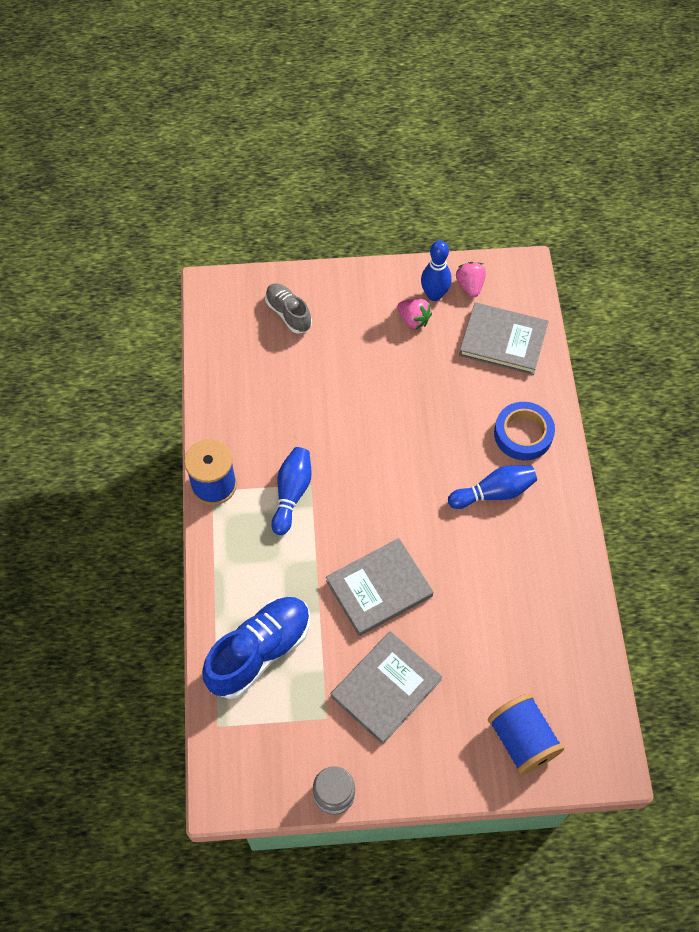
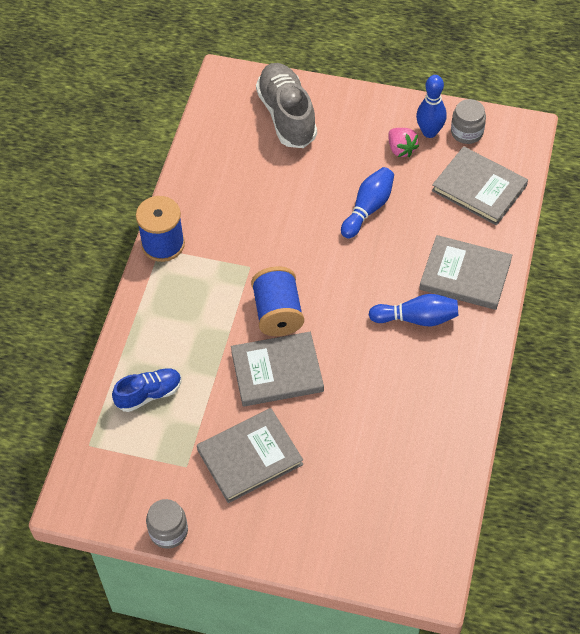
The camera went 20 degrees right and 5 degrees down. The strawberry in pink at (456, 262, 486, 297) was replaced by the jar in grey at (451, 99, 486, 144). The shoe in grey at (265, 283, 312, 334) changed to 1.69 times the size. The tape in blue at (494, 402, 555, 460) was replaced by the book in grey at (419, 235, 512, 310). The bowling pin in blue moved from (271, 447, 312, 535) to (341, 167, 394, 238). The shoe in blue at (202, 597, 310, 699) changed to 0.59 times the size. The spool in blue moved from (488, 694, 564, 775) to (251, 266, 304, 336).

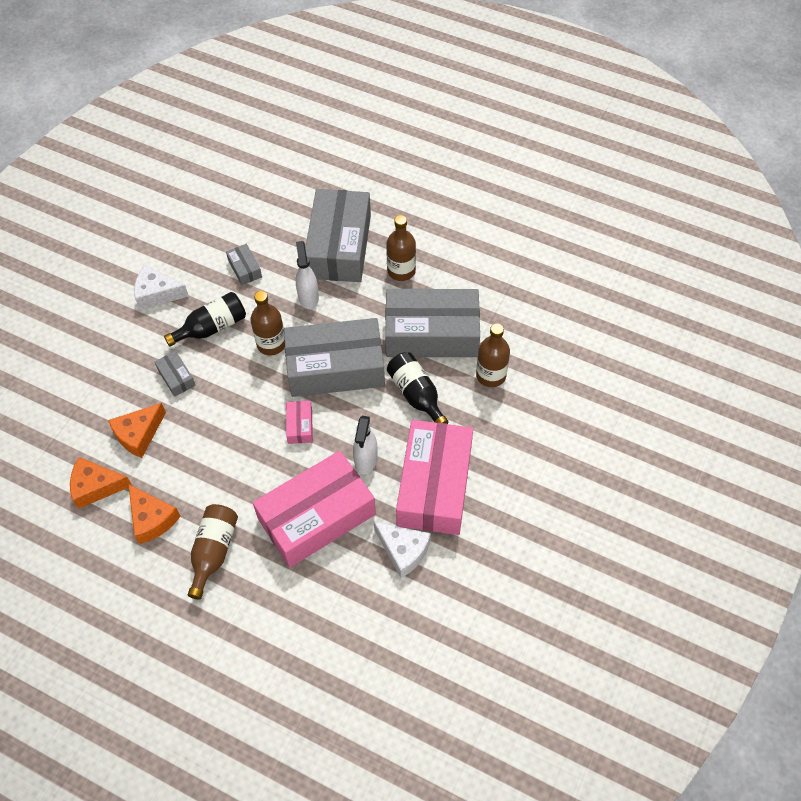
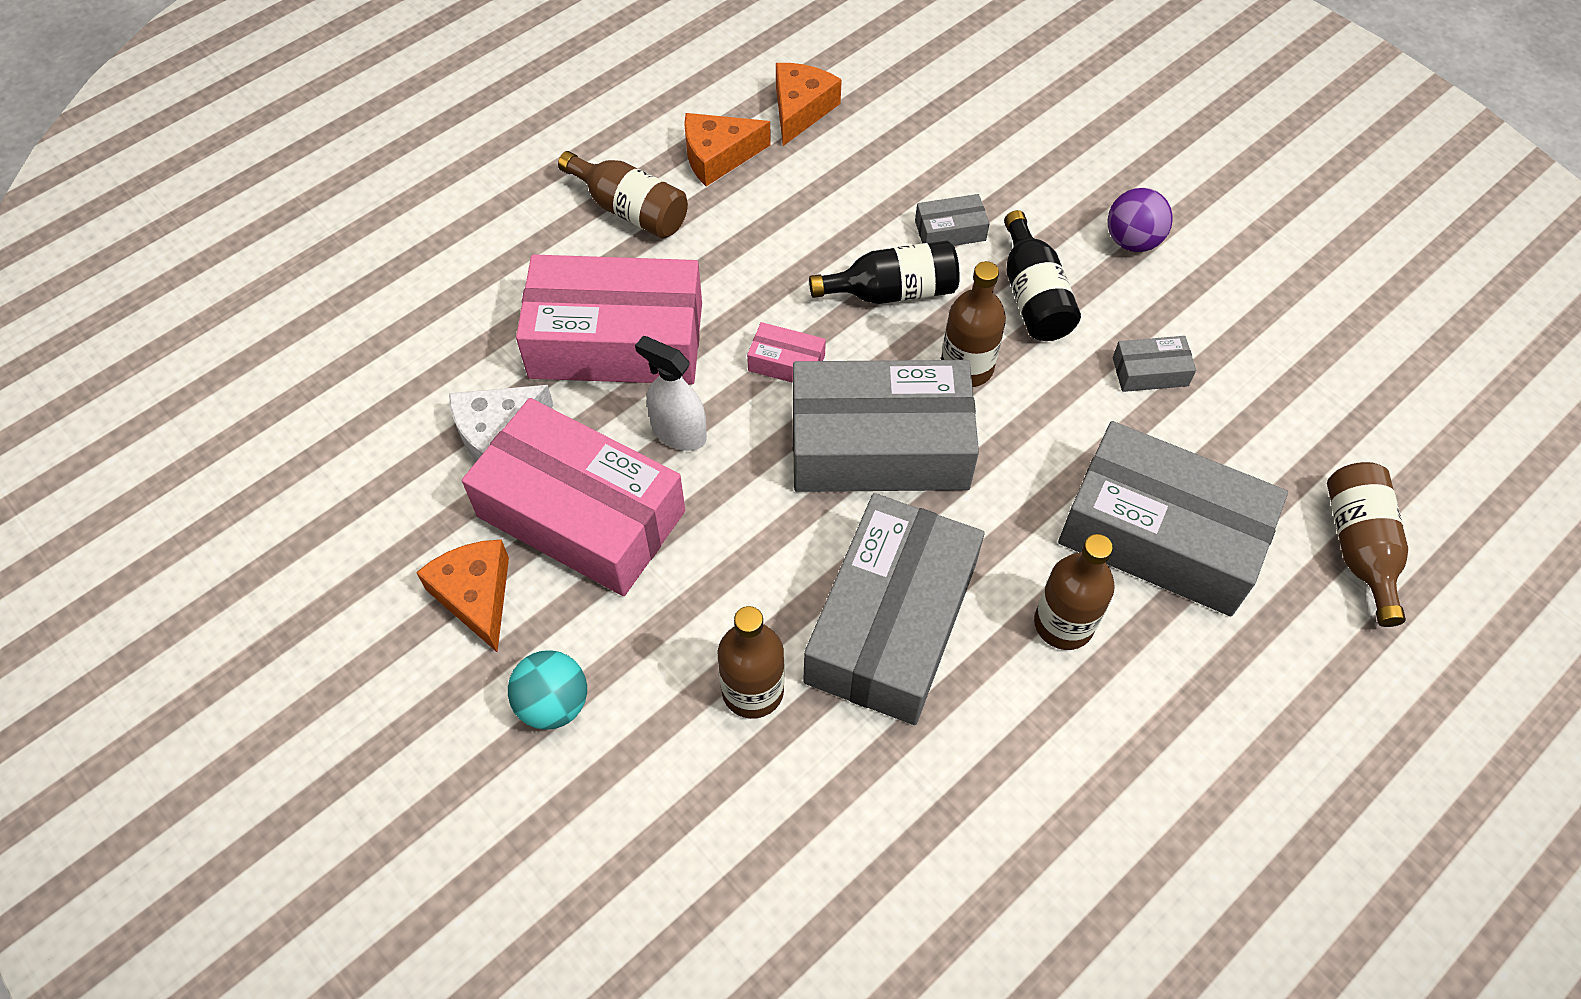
The camera went 110 degrees right and 0 degrees up. The spray bottle in white at (296, 241, 319, 309) disappeared. The cheese in white at (134, 265, 189, 310) was replaced by the ball in purple at (1107, 188, 1173, 252). The box in grey at (284, 318, 385, 397) turned 75 degrees clockwise. The bottle in black moved from (387, 352, 448, 424) to (809, 241, 960, 304). The cheese in orange moved from (108, 403, 166, 458) to (416, 539, 509, 652). The box in pink at (253, 451, 376, 567) turned 75 degrees counterclockwise. The bottle in brown at (1327, 462, 1408, 627) appeared. The ball in turquoise at (508, 650, 587, 730) appeared.

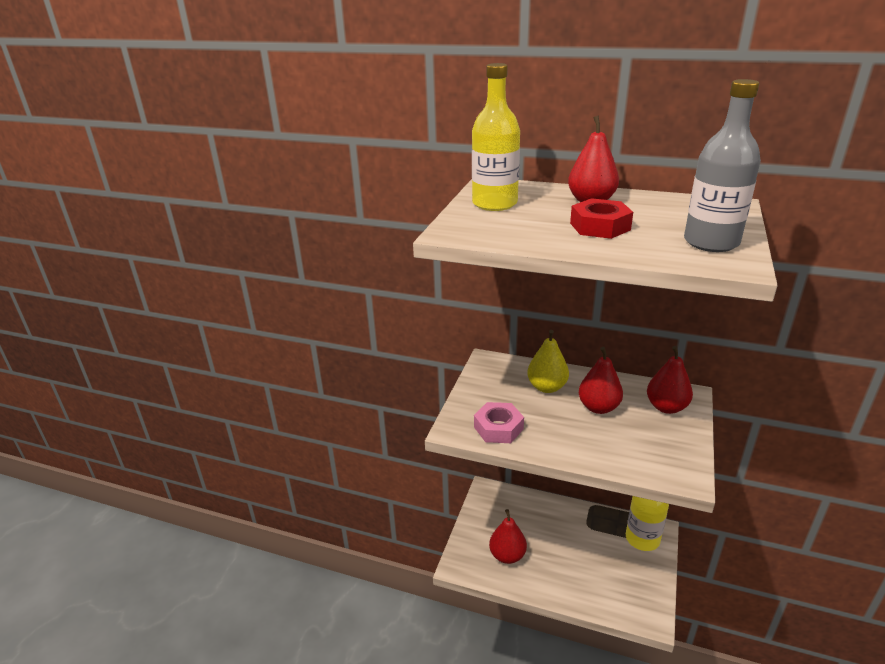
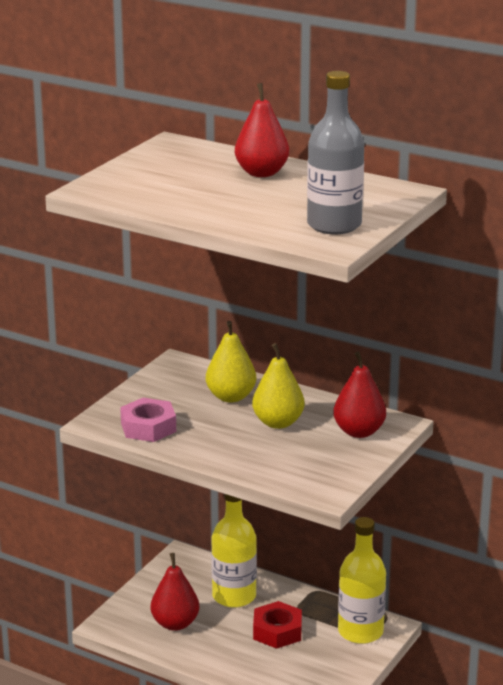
The camera went 10 degrees right and 5 degrees down. The bottle in yellow moved from (472, 63, 520, 211) to (211, 494, 257, 608). The nut in red moved from (570, 198, 633, 239) to (253, 601, 302, 649). The pear in red at (579, 347, 623, 414) became the pear in yellow at (252, 343, 305, 429).

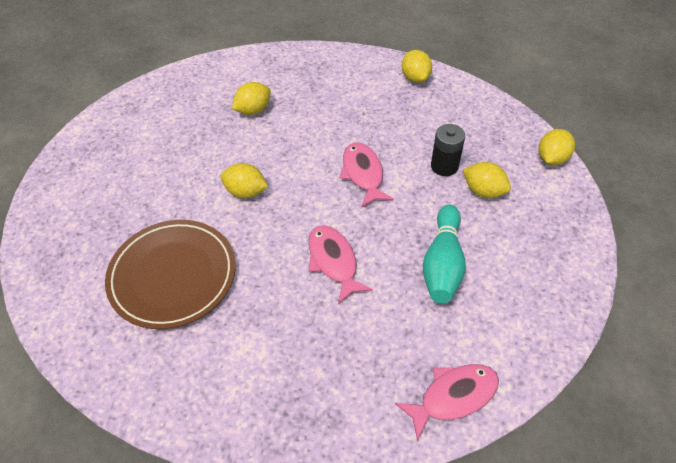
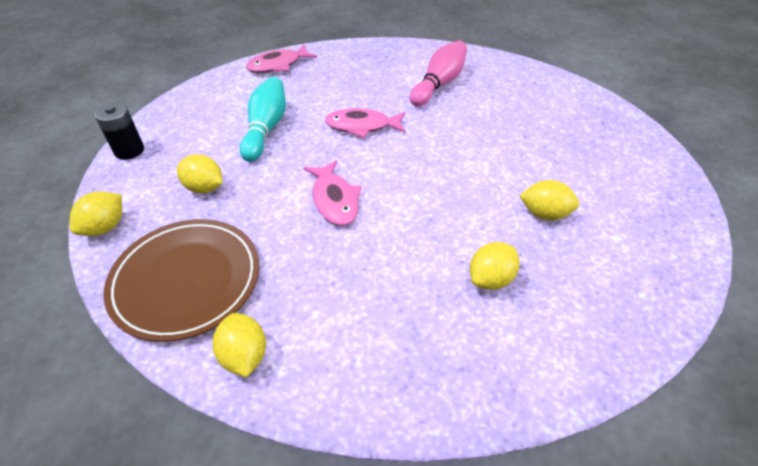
The camera went 175 degrees right and 5 degrees down. The battery in black moved from (431, 124, 465, 176) to (95, 103, 144, 160). The lemon in yellow moved from (220, 163, 268, 199) to (519, 180, 580, 221). The plate in brown moved from (105, 220, 235, 329) to (103, 219, 259, 342). The fish in pink at (308, 225, 373, 304) turned 120 degrees clockwise. The bowling pin in pink at (410, 40, 467, 106) appeared.

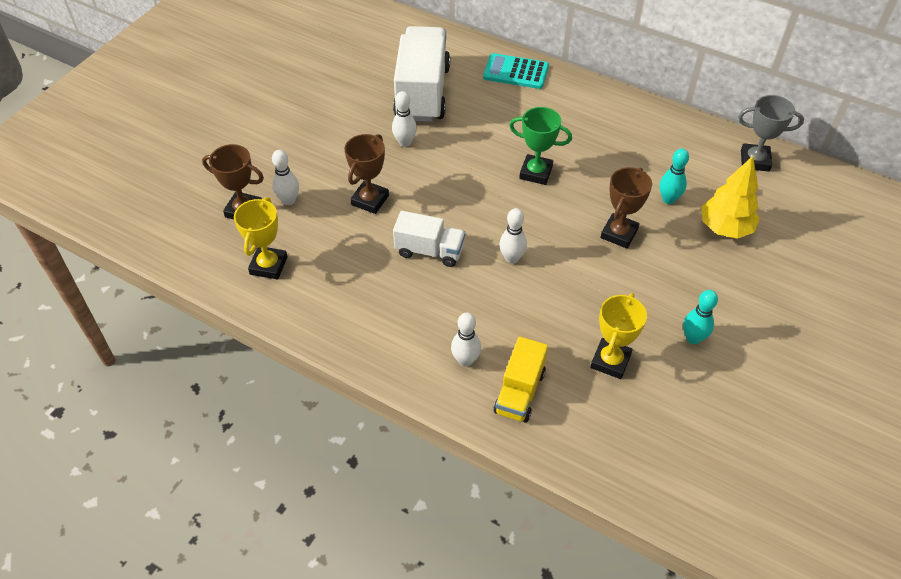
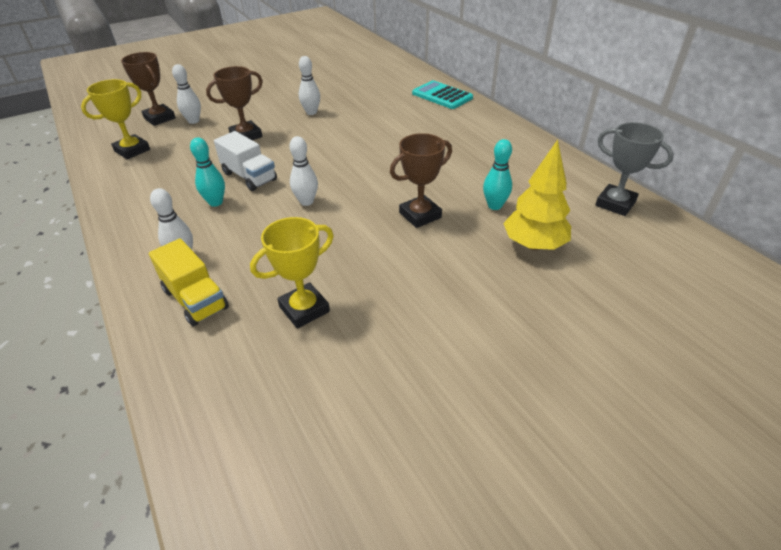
The camera went 30 degrees right and 10 degrees down. The truck in white at (393, 26, 450, 122) disappeared. The trophy in green at (509, 107, 572, 185) disappeared. The bowling pin in turquoise moved from (683, 290, 718, 344) to (190, 137, 225, 207). The truck in yellow at (494, 337, 548, 423) turned 90 degrees counterclockwise.

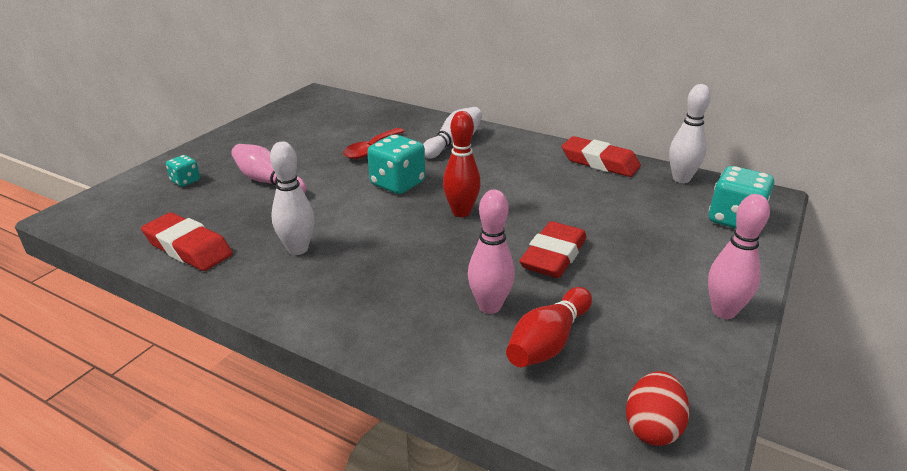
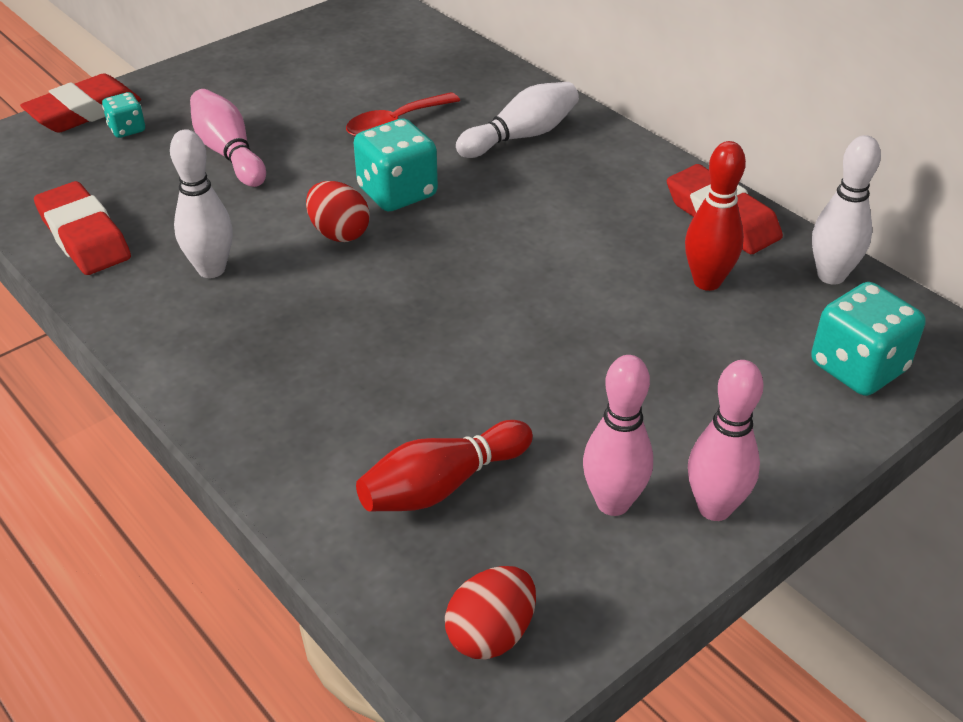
The camera went 20 degrees right and 10 degrees up. The bowling pin in red moved from (443, 111, 481, 217) to (685, 141, 746, 291). The bowling pin in pink moved from (468, 190, 515, 314) to (583, 355, 653, 516). The eraser in red moved from (519, 221, 587, 278) to (20, 74, 141, 133). The egg in red at (306, 181, 370, 242) appeared.

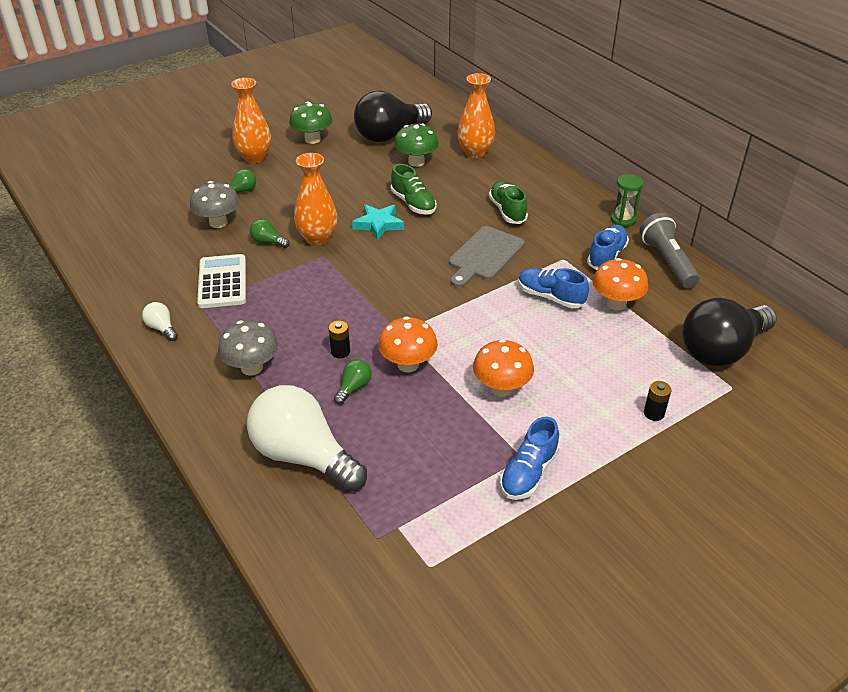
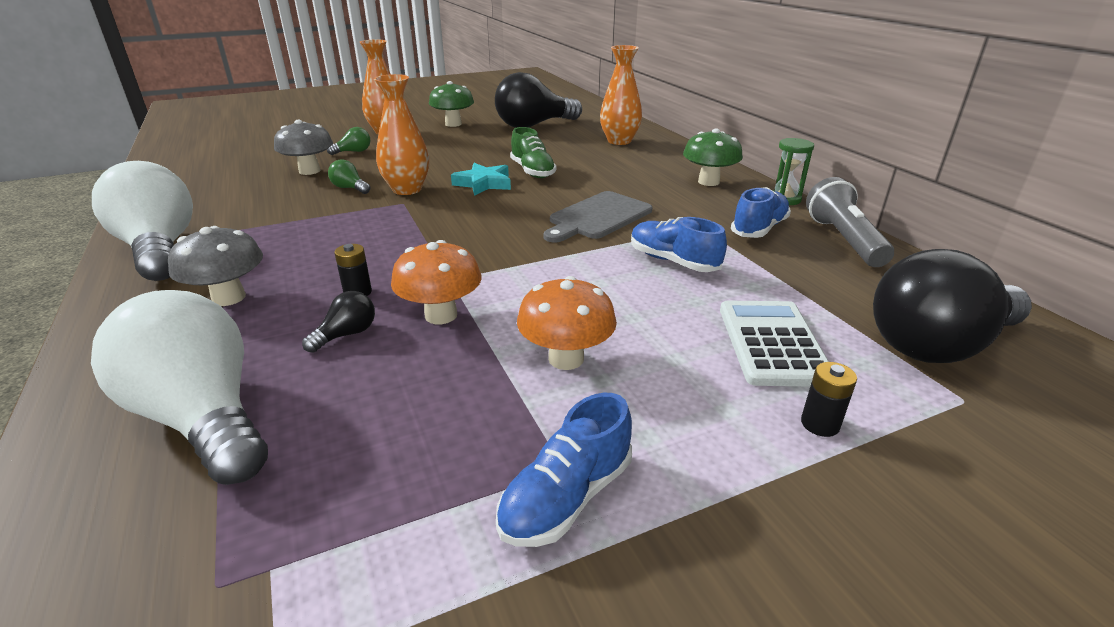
The camera went 10 degrees right and 10 degrees down. The mushroom in green moved from (394, 123, 439, 167) to (683, 129, 743, 186). The shoe in green at (489, 181, 528, 224) disappeared. The calculator in white moved from (197, 254, 246, 308) to (720, 301, 829, 386). The mushroom in orange at (592, 258, 648, 310) disappeared. The light bulb in white at (142, 302, 178, 341) changed to 2.43 times the size. The light bulb in green at (334, 359, 372, 405) became the light bulb in black at (302, 291, 375, 353).

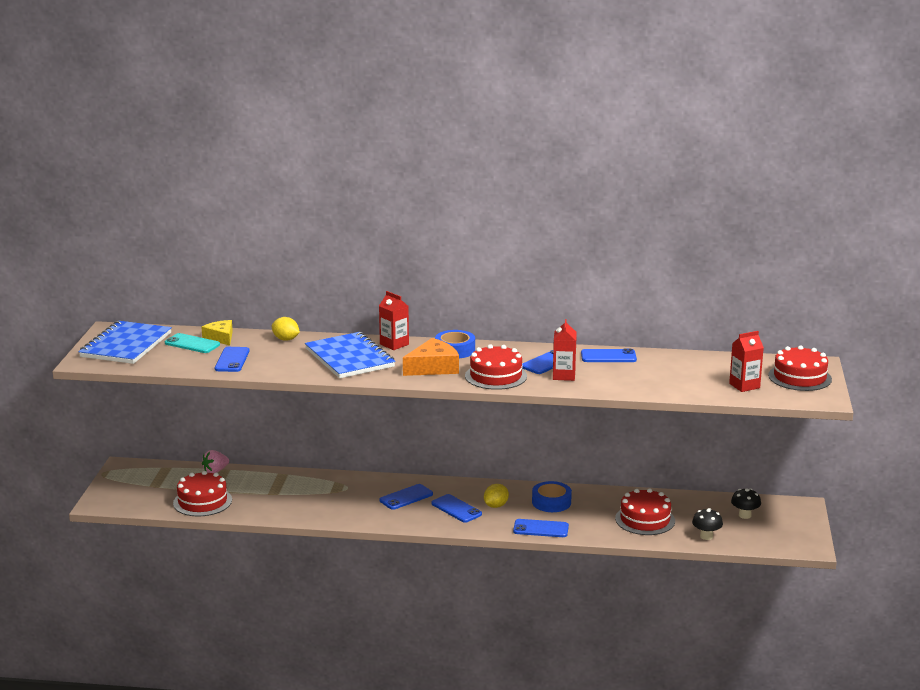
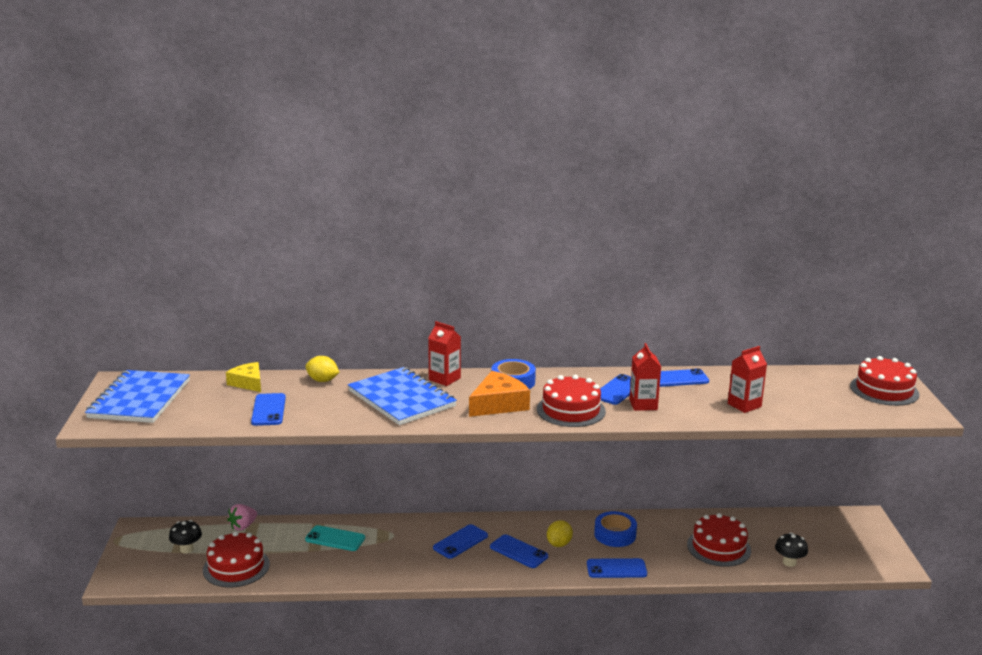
The camera went 10 degrees left and 0 degrees up. The carton in red moved from (729, 331, 764, 392) to (728, 346, 767, 413). The phone in turquoise moved from (165, 333, 220, 353) to (305, 525, 365, 551). The mushroom in black moved from (731, 488, 761, 519) to (169, 520, 202, 553).

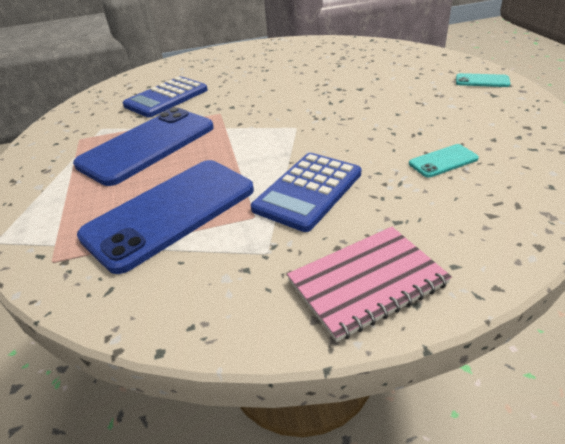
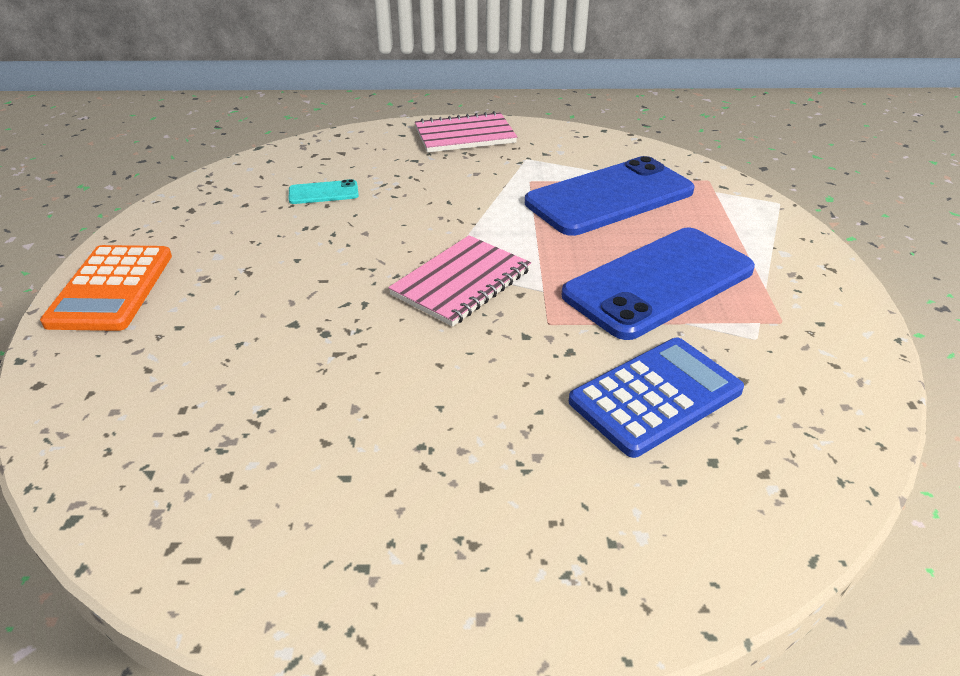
The camera went 170 degrees left and 0 degrees up. The phone in turquoise at (456, 73, 511, 87) was replaced by the calculator in orange at (40, 245, 172, 331). The calculator in blue at (251, 153, 361, 232) disappeared. The notebook in pink at (388, 235, 531, 326) appeared.

